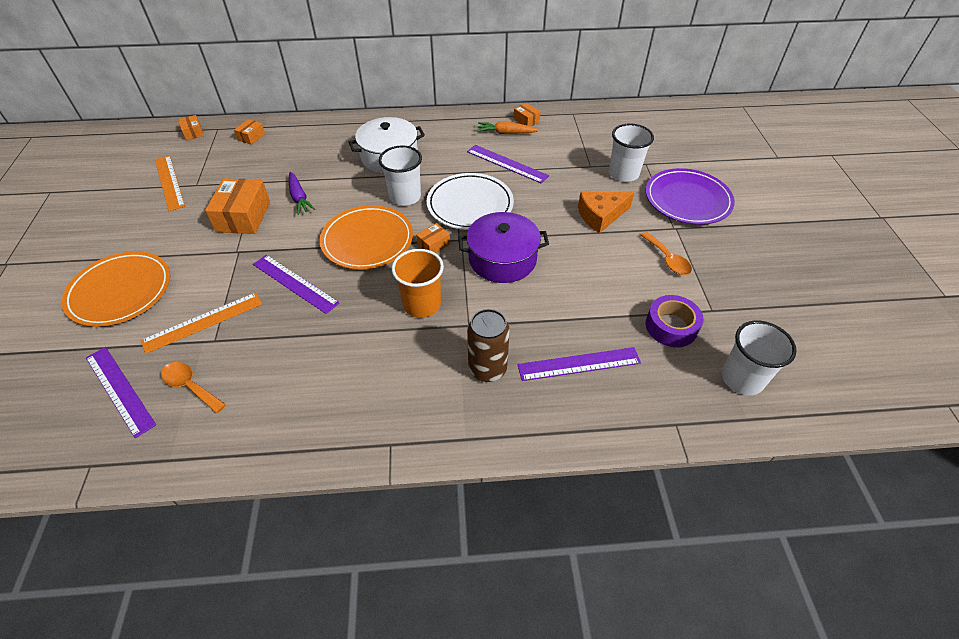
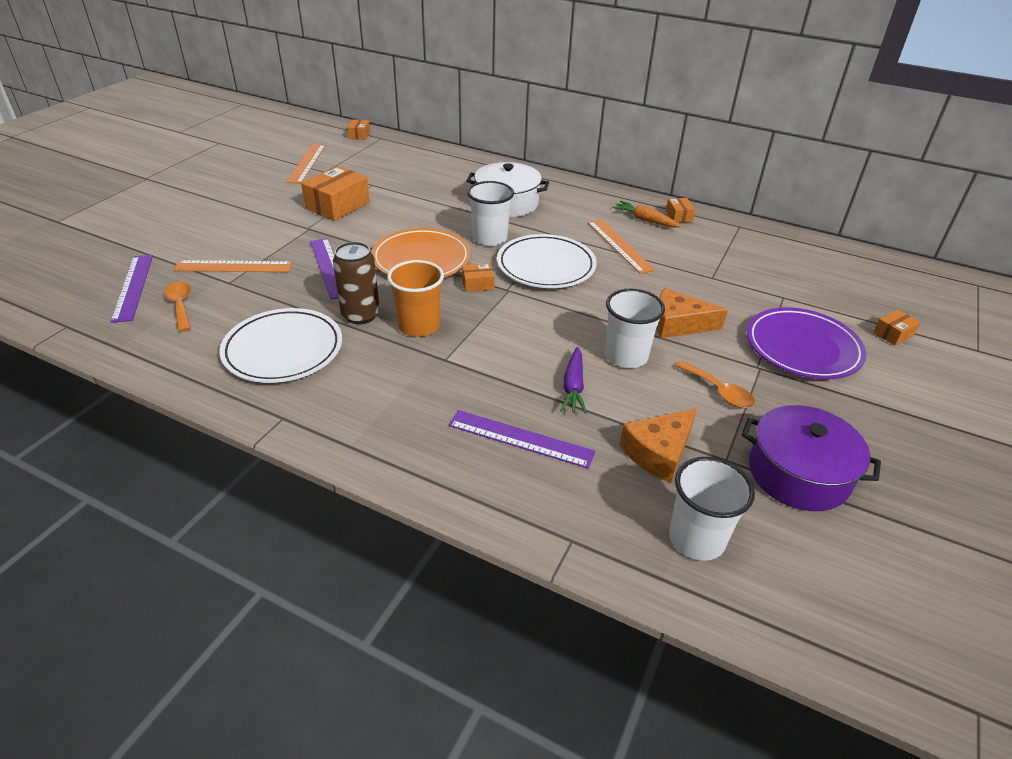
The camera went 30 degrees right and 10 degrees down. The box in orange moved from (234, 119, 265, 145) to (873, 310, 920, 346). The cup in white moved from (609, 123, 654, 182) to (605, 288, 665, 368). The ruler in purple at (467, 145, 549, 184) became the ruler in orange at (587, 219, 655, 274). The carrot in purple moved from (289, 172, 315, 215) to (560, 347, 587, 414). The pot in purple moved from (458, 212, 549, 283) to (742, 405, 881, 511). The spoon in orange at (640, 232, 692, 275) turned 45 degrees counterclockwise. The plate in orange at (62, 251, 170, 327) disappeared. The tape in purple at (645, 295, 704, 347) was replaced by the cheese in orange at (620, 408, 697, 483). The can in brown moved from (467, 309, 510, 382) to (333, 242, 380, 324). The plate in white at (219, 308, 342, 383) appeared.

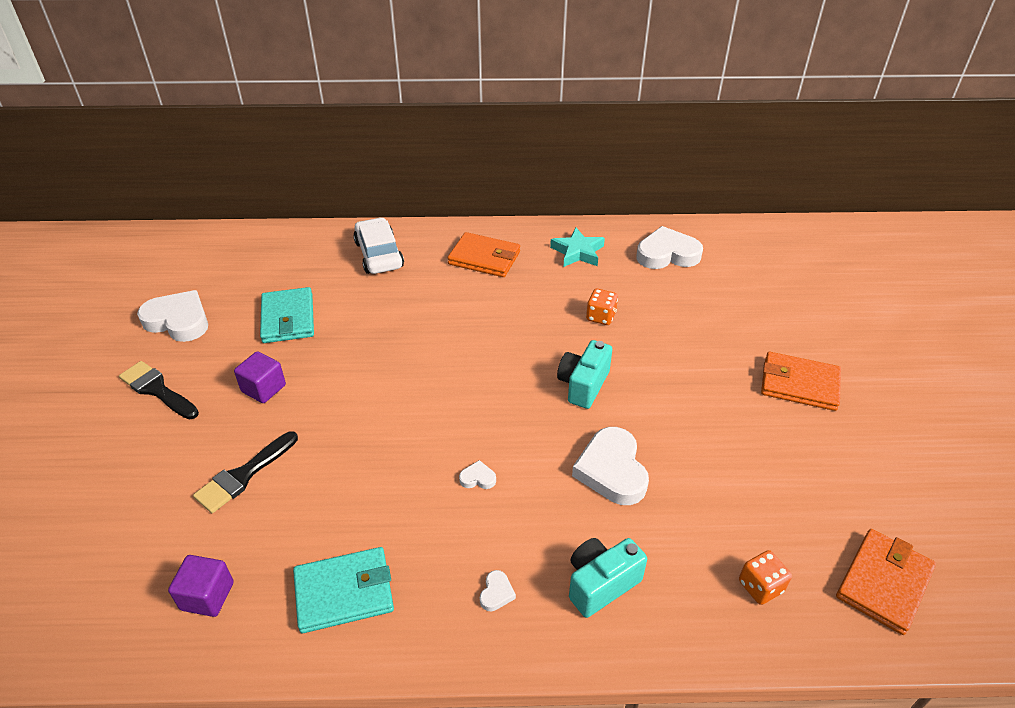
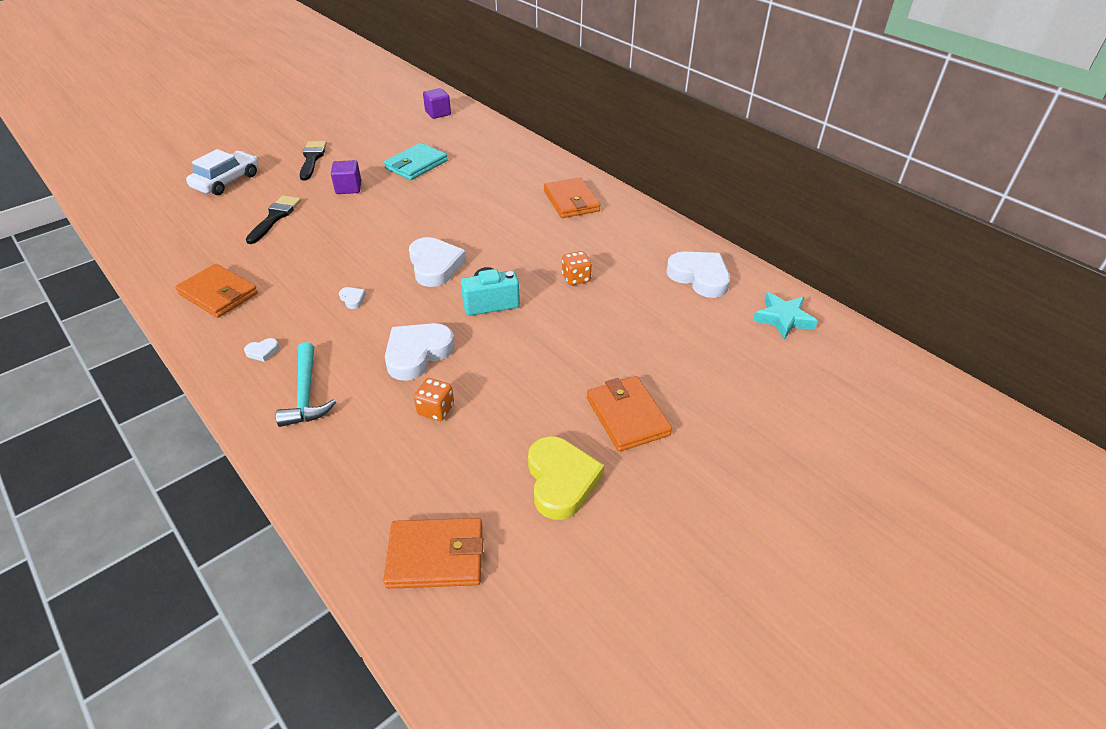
The camera went 50 degrees right and 0 degrees up. The car in white moved from (353, 217, 404, 274) to (186, 149, 258, 195). The star in turquoise moved from (550, 228, 605, 267) to (753, 292, 818, 340). The heart in white moved from (137, 290, 208, 342) to (409, 237, 466, 287). The brush in black at (193, 431, 298, 513) turned 105 degrees clockwise. The camera in turquoise at (569, 538, 647, 618) was replaced by the hammer in turquoise at (276, 342, 336, 427). The wallet in turquoise at (293, 547, 394, 633) became the wallet in orange at (175, 264, 258, 318). The dice in orange moved from (739, 550, 792, 605) to (414, 378, 454, 421). The cube in purple moved from (168, 555, 234, 617) to (423, 88, 451, 119). The heart in yellow at (528, 436, 604, 520) appeared.

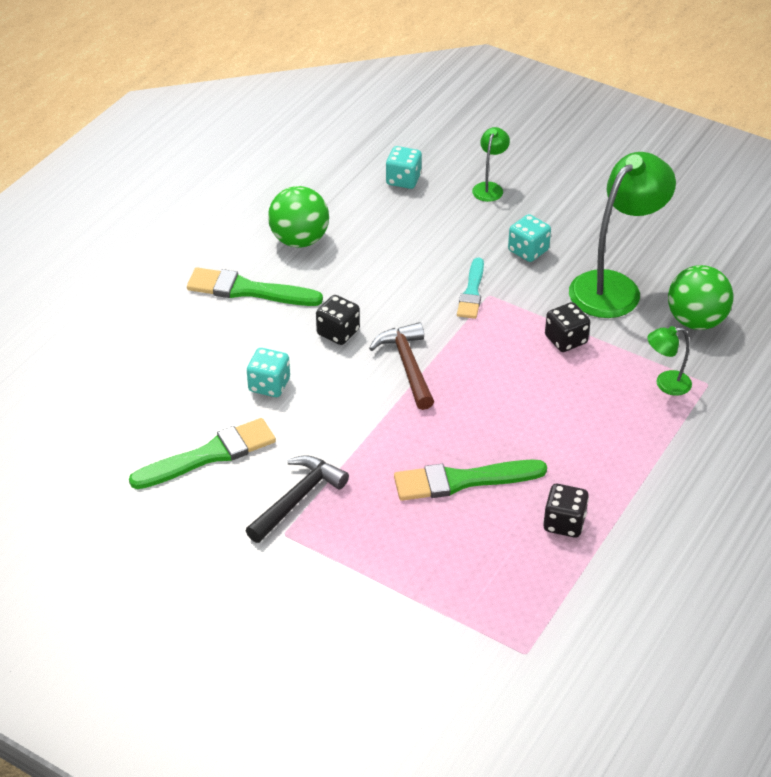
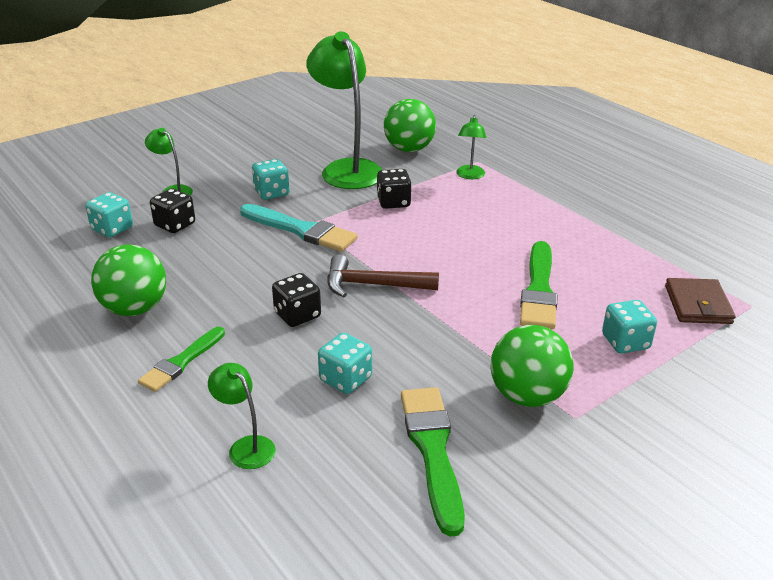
The camera went 70 degrees left and 10 degrees down. The brush in turquoise at (457, 258, 484, 319) changed to 1.53 times the size. The brush in green at (187, 268, 323, 306) changed to 0.65 times the size. The hammer in black at (245, 455, 349, 543) was replaced by the ball in green at (490, 325, 574, 407). The dice in black moved from (543, 484, 589, 538) to (150, 188, 195, 233). The wallet in brown at (665, 278, 735, 324) appeared. The dice in turquoise at (602, 300, 657, 353) appeared. The lamp in green at (208, 363, 275, 469) appeared.

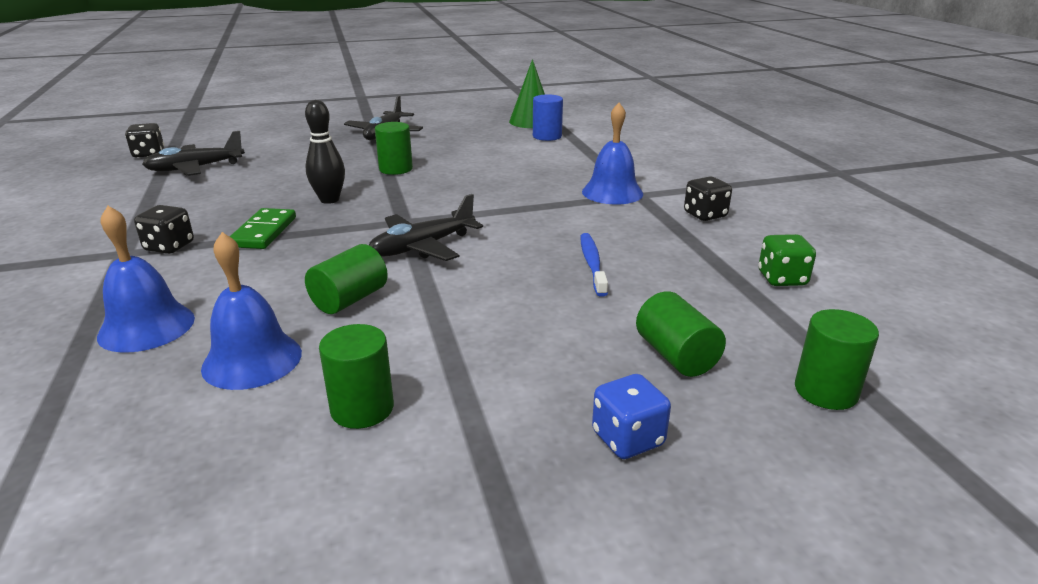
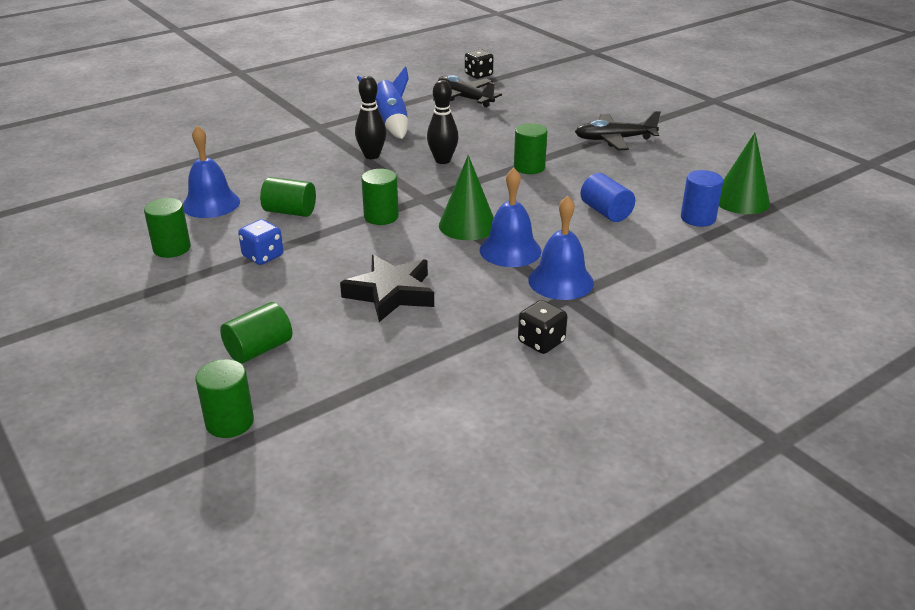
The camera went 70 degrees right and 5 degrees up. The plane in black at (369, 194, 483, 261) was replaced by the cylinder in green at (361, 169, 399, 225). The dice in black at (134, 205, 194, 254) disappeared. The bell in blue moved from (97, 206, 195, 353) to (480, 168, 542, 267). The domino in green at (229, 208, 296, 249) was replaced by the bowling pin in black at (355, 76, 386, 159). The toothbrush in blue at (581, 233, 608, 297) was replaced by the star in black at (340, 255, 434, 322). The dice in green at (758, 234, 816, 286) disappeared. The dice in blue moved from (592, 374, 671, 459) to (238, 219, 283, 265). The rocket in blue at (357, 66, 409, 139) appeared. The cone in green at (439, 155, 494, 240) appeared. The cylinder in blue at (581, 173, 635, 222) appeared.

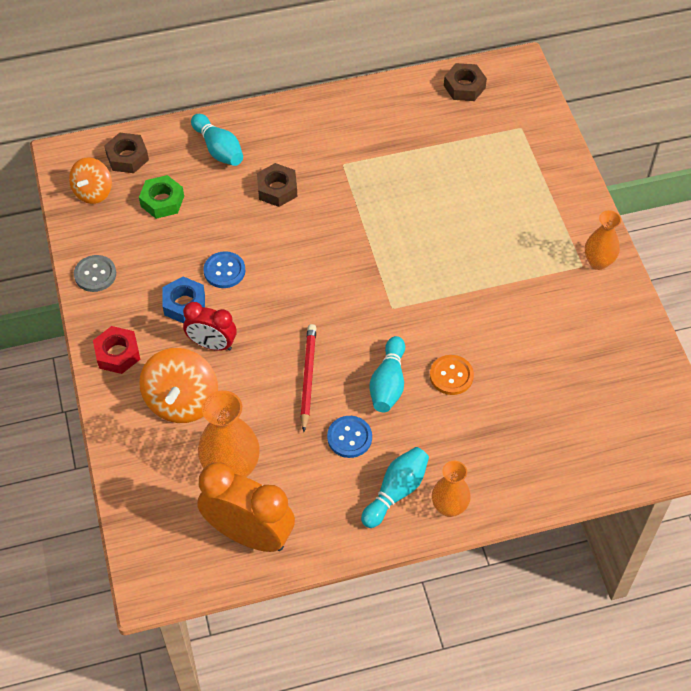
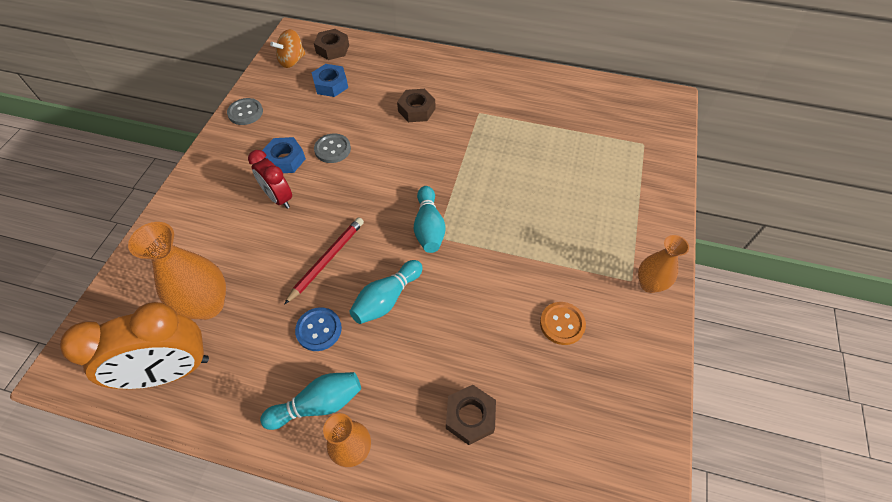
The camera went 30 degrees right and 0 degrees up. The nut in brown moved from (444, 63, 487, 101) to (446, 385, 496, 445). The bowling pin in turquoise moved from (191, 114, 243, 166) to (414, 186, 446, 253). The nut in green at (139, 175, 184, 219) became the nut in blue at (311, 64, 348, 97). The button in blue at (203, 251, 245, 288) became the button in grey at (314, 134, 351, 163). The nut in red at (93, 326, 140, 374) disappeared. The spinning top in orange at (139, 348, 218, 423) disappeared. The button in orange moved from (430, 355, 474, 395) to (540, 302, 586, 345). The clock in orange at (197, 462, 295, 552) turned 105 degrees clockwise.

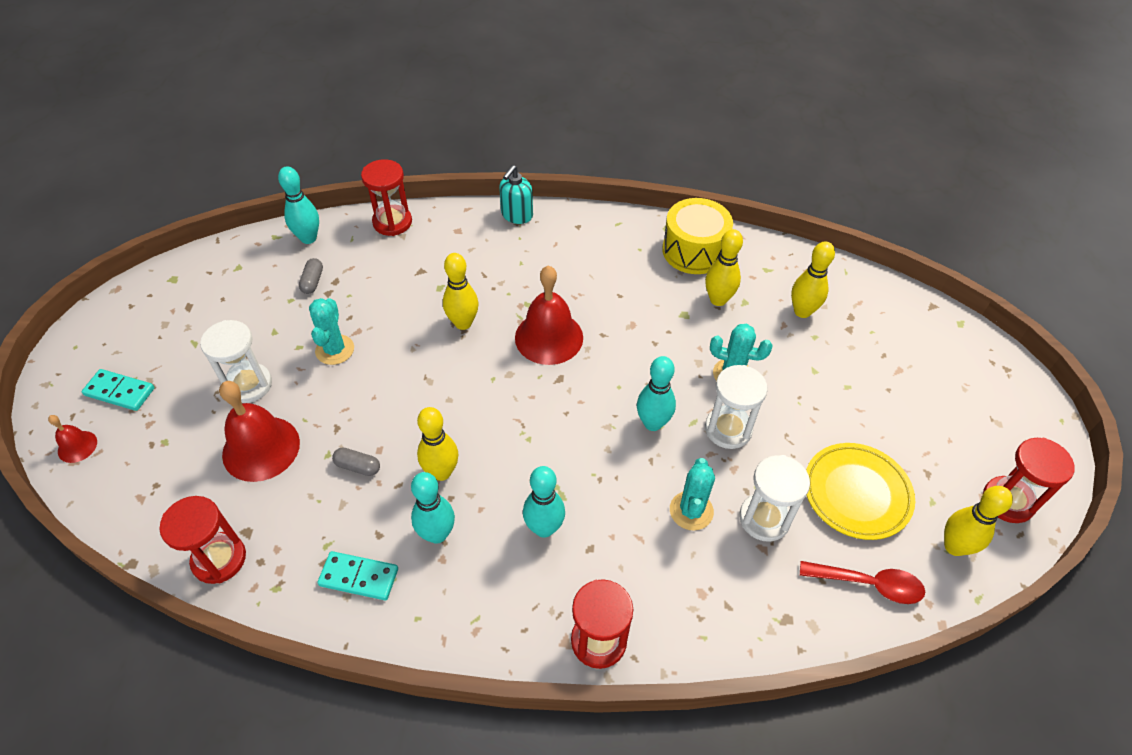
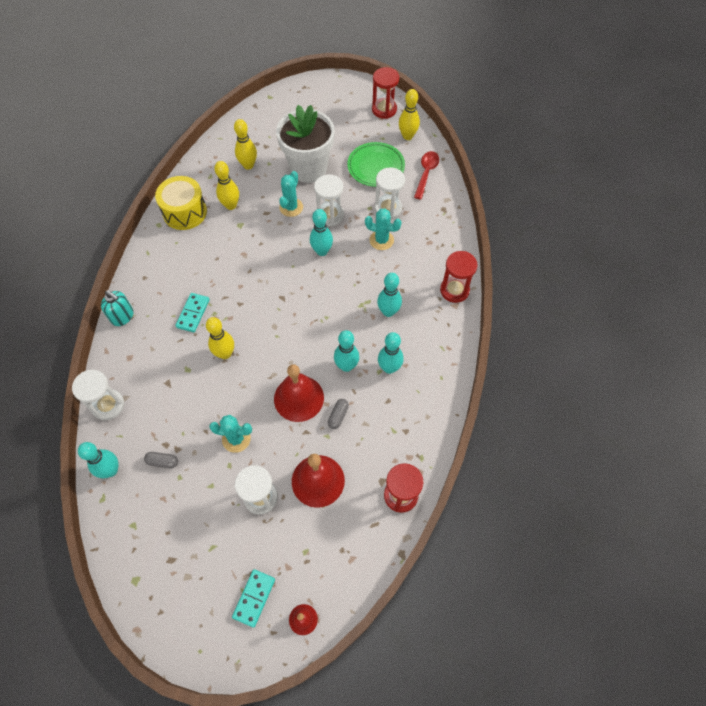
The camera went 85 degrees left and 10 degrees up. The hourglass in red at (361, 159, 412, 236) became the hourglass in white at (72, 370, 124, 420). The bell in red moved from (515, 266, 583, 365) to (274, 364, 324, 422). The bowling pin in yellow at (417, 407, 459, 481) became the bowling pin in turquoise at (334, 330, 359, 372). The plate in yellow at (806, 443, 915, 540) became the plate in green at (347, 142, 405, 187). The domino in turquoise moved from (317, 551, 398, 600) to (175, 293, 210, 332). The flower pot in white at (276, 105, 335, 183) appeared.

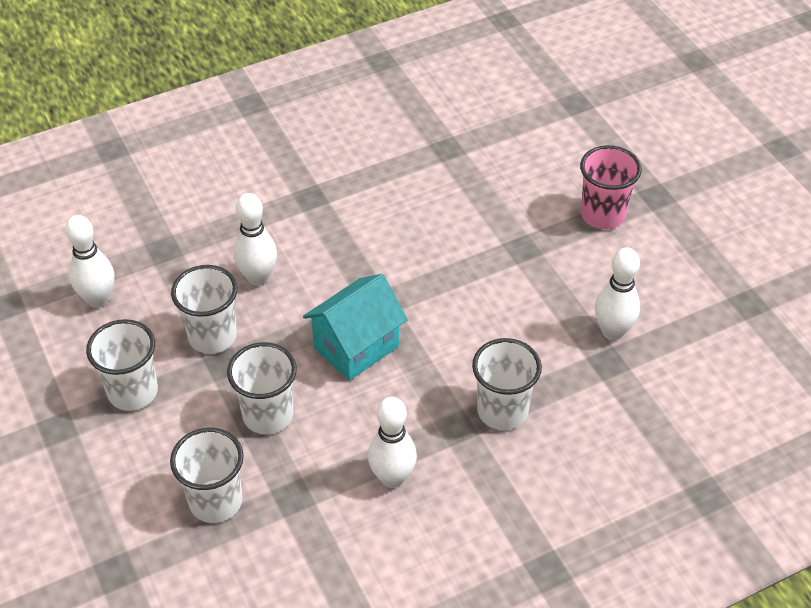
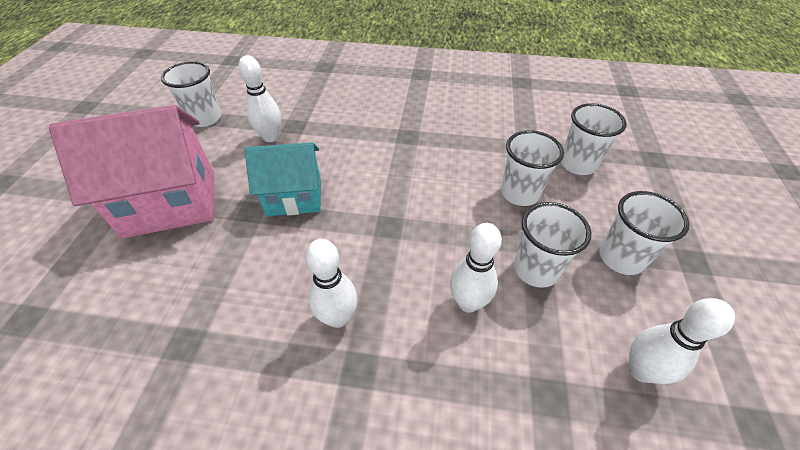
The camera went 145 degrees left and 0 degrees up. The cup in pink at (580, 145, 642, 229) was replaced by the house in pink at (49, 105, 214, 238). The house in turquoise moved from (303, 274, 408, 381) to (244, 142, 321, 216). The cup in white moved from (472, 338, 542, 430) to (161, 61, 221, 127). The bowling pin in white moved from (368, 397, 417, 488) to (305, 239, 358, 328).

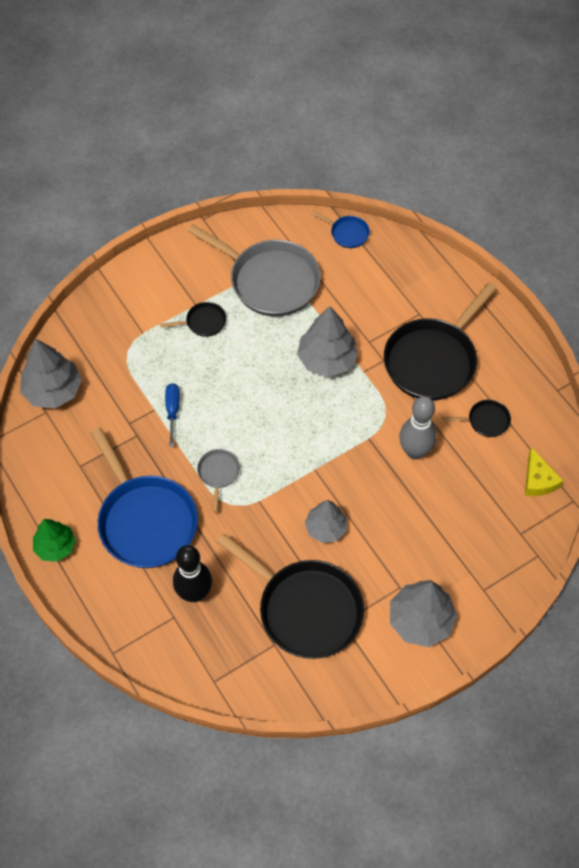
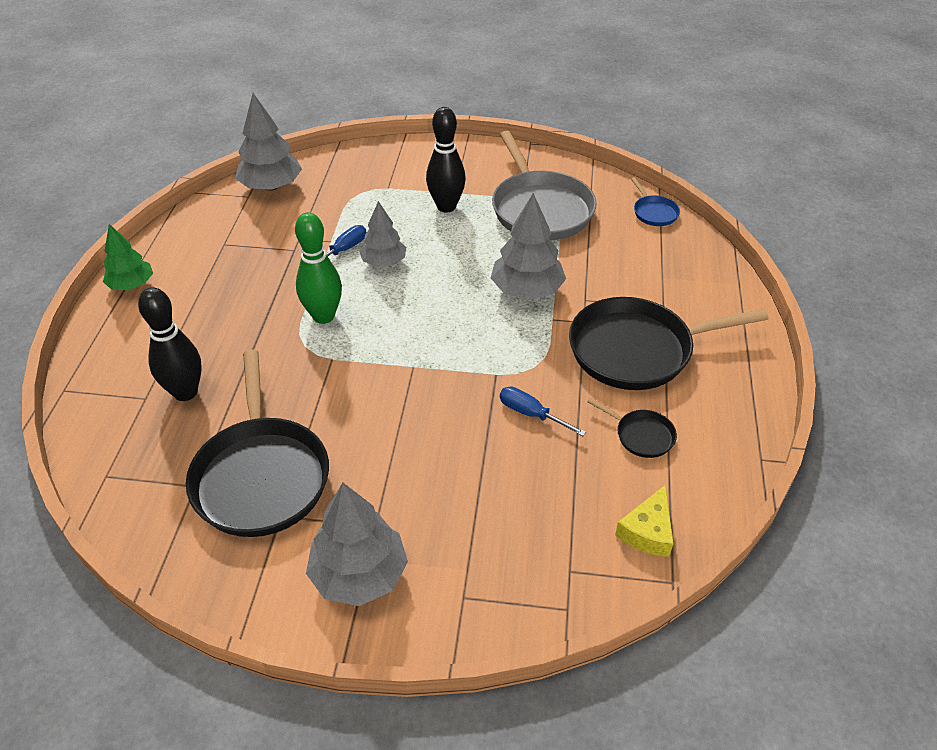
The camera went 40 degrees right and 15 degrees down. The pan in black at (160, 302, 226, 337) was replaced by the bowling pin in black at (426, 107, 466, 213). The bowling pin in grey at (399, 396, 437, 459) was replaced by the screwdriver in blue at (500, 386, 586, 436). The pan in blue at (91, 428, 198, 568) disappeared. The pan in grey at (197, 449, 240, 512) was replaced by the bowling pin in green at (295, 212, 342, 324). The tree in grey moved from (305, 500, 347, 543) to (359, 201, 406, 267).

